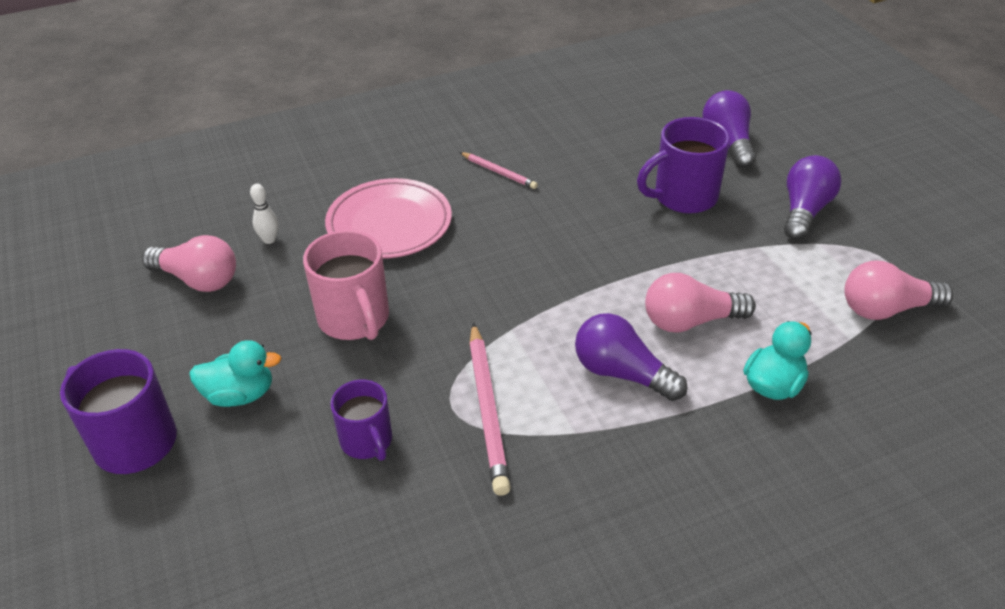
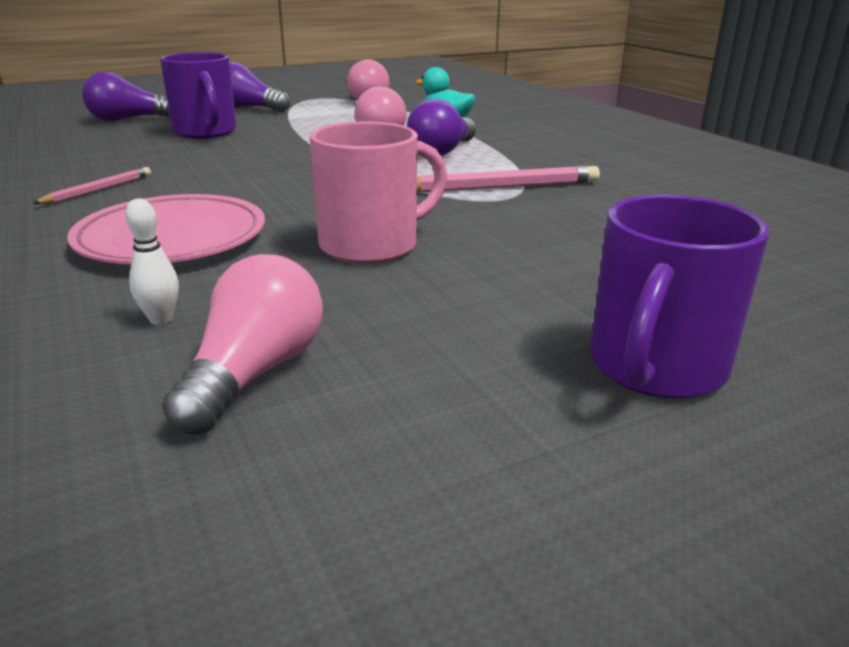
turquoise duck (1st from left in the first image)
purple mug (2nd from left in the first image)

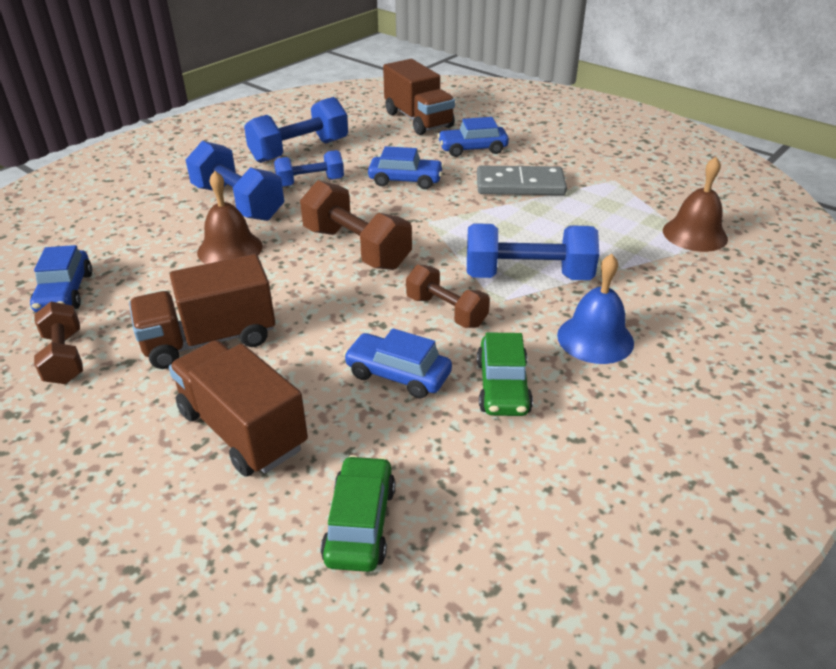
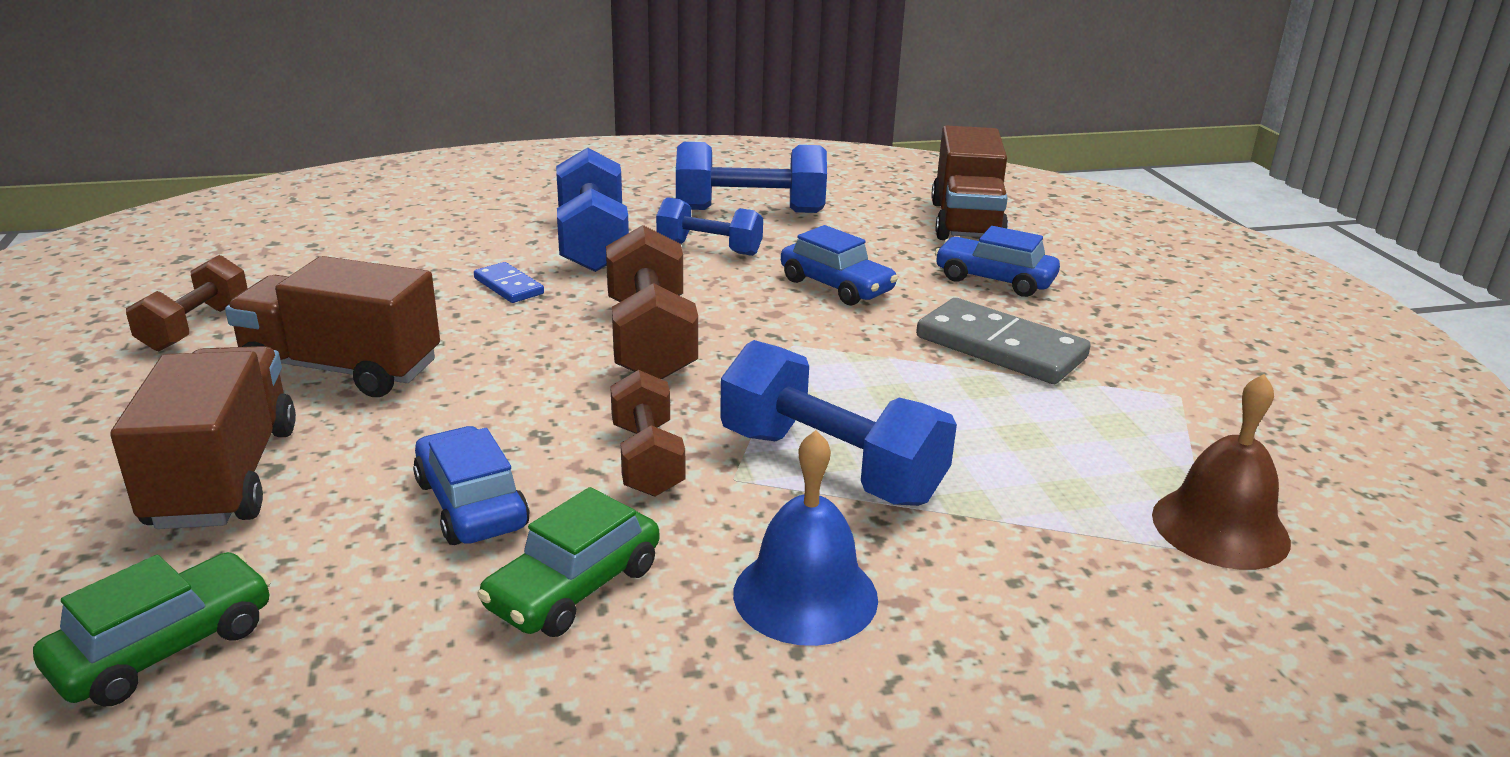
blue domino
blue car (1st from left in the first image)

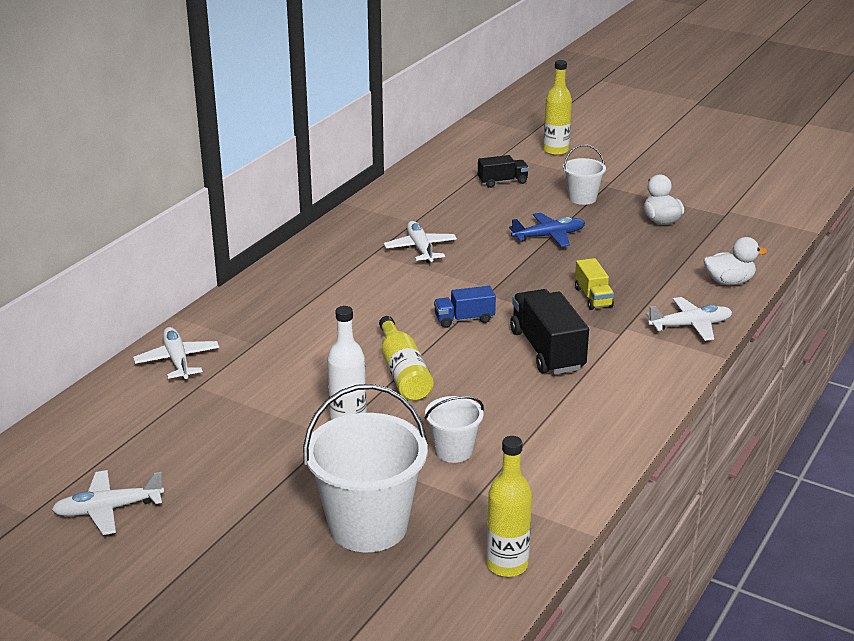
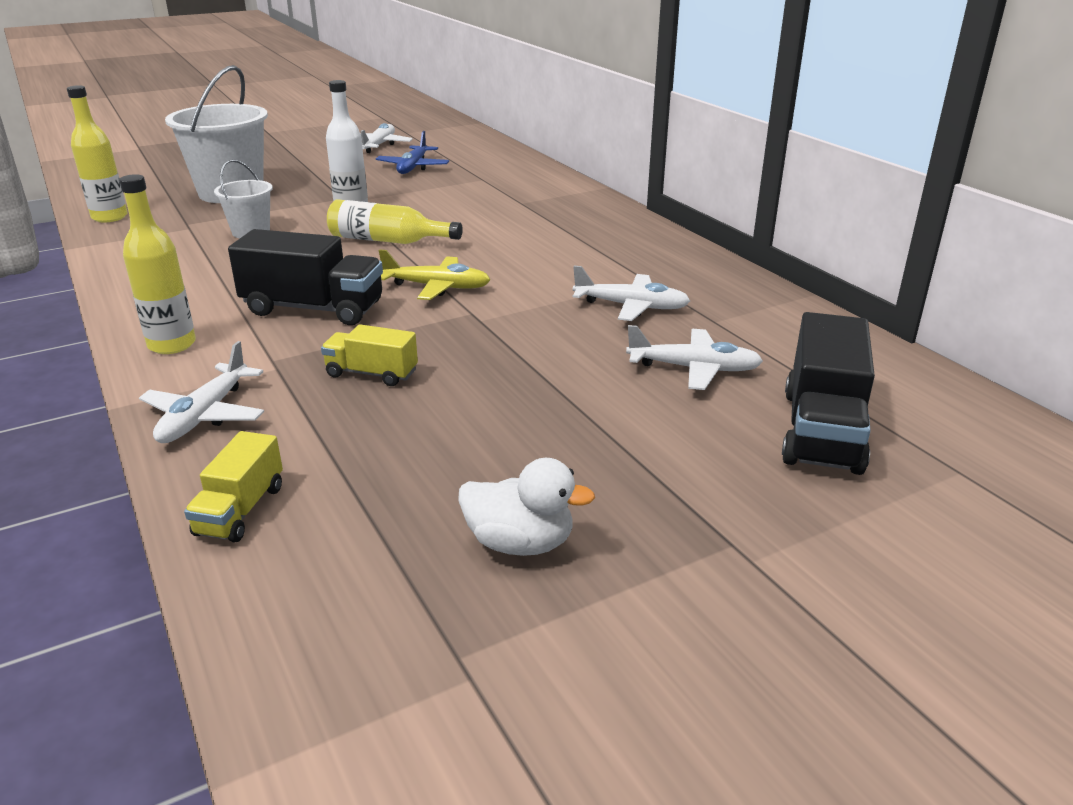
yellow bottle (2nd from left)
white bucket (3rd from left in the first image)
black truck (2nd from left)
blue plane
yellow truck (1st from left)
yellow plane
white plane (4th from left)

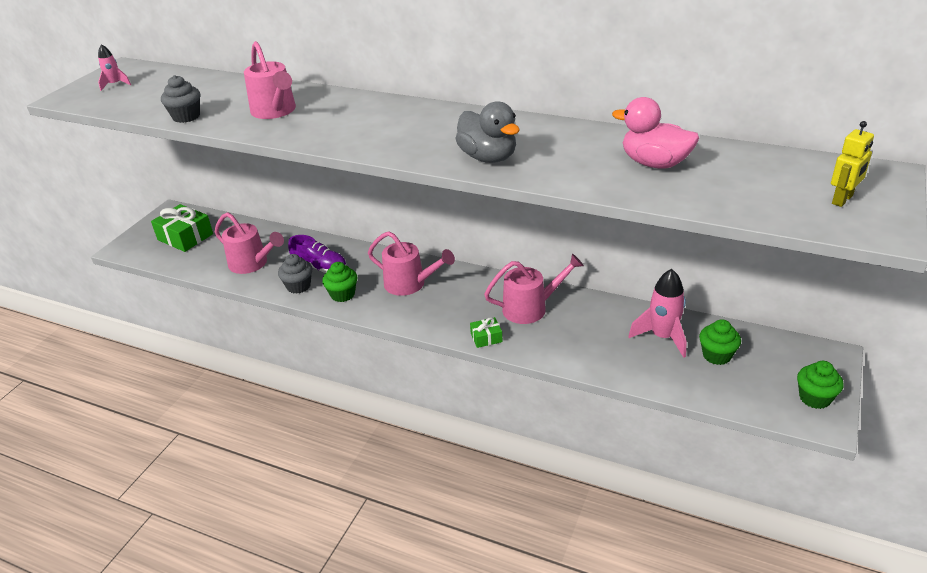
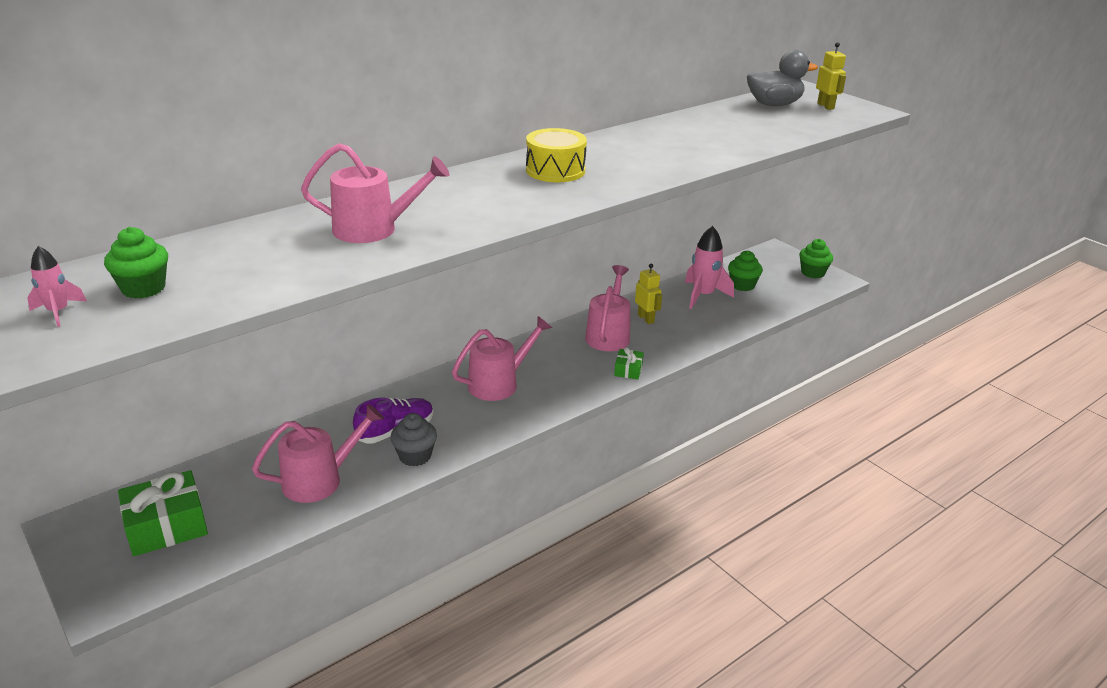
grey cupcake (1st from left in the first image)
pink duck
grey duck
green cupcake (1st from left)
yellow drum
yellow robot (1st from left)

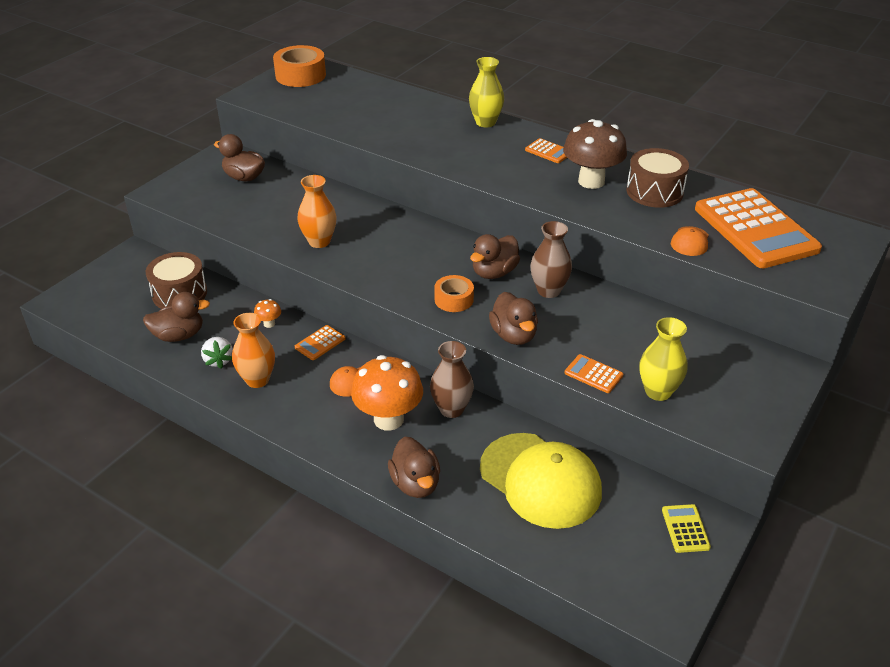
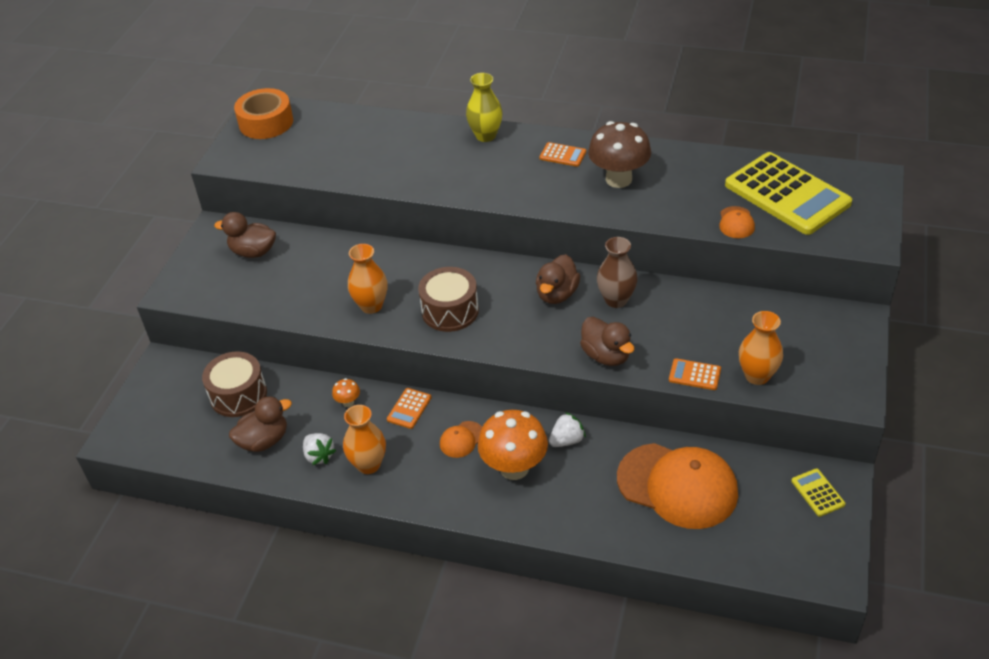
brown drum (2nd from left)
yellow calculator (1st from left)
orange tape (2nd from left in the first image)
orange vase (3rd from left)
white strawberry (2nd from left)
orange cap (2nd from left)
brown duck (3rd from left in the first image)

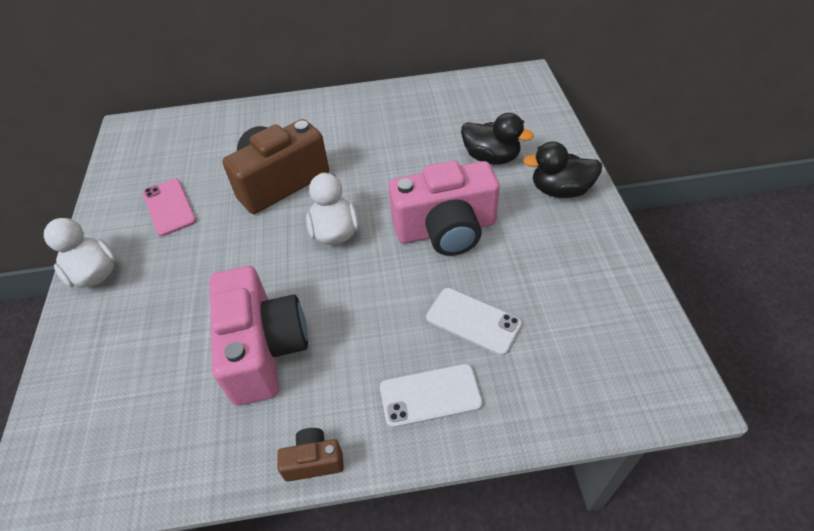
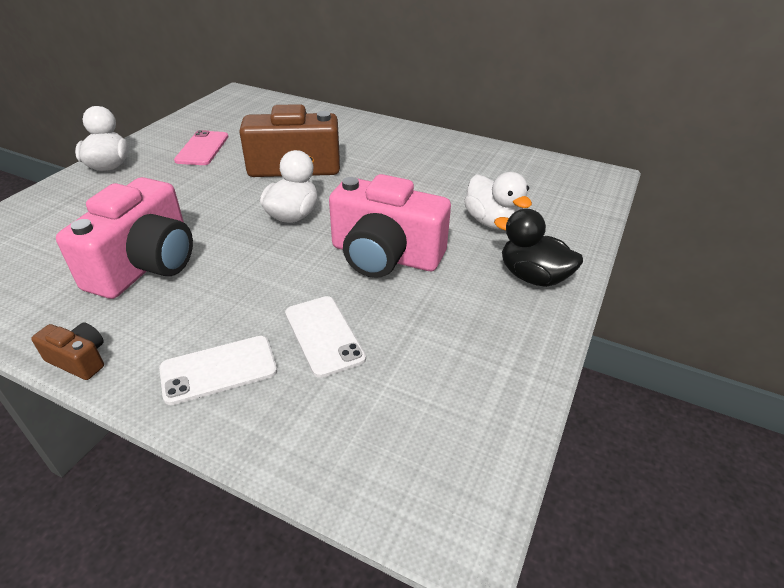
white duck (3rd from left)
white phone (1st from left)

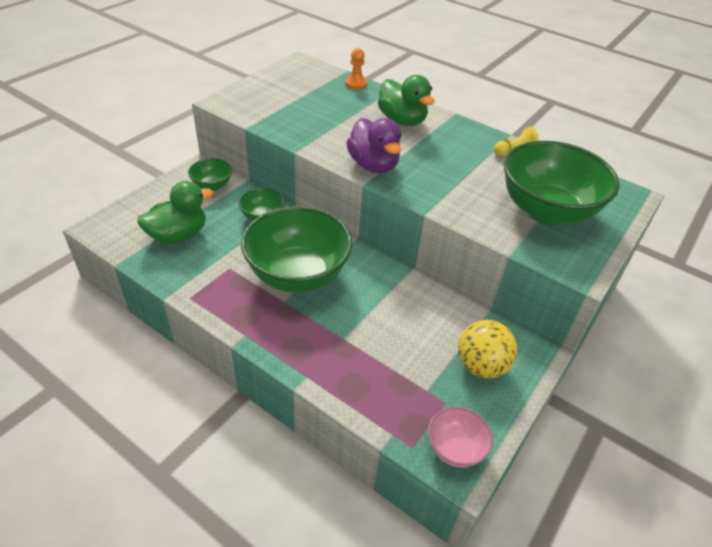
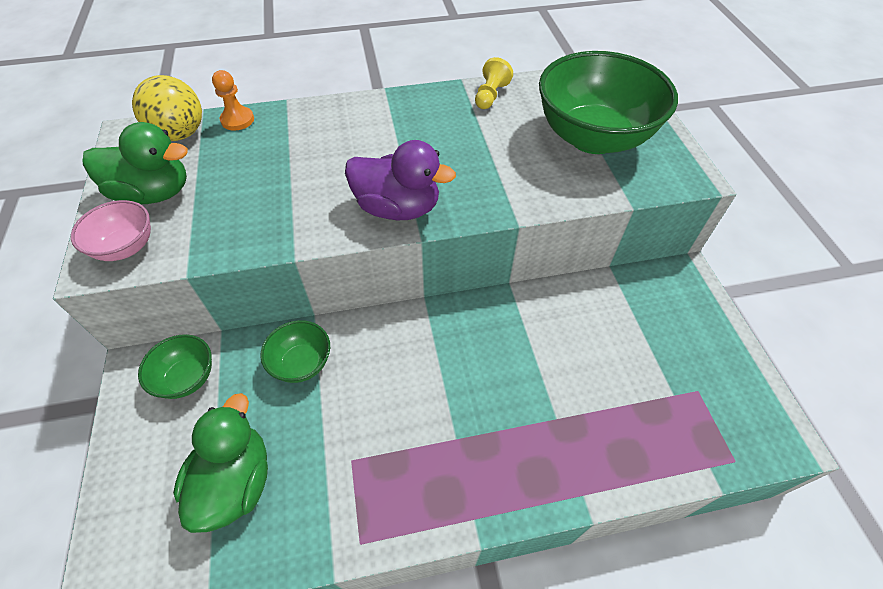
green duck (1st from left)
green bowl (3rd from left in the first image)
yellow ball
pink bowl

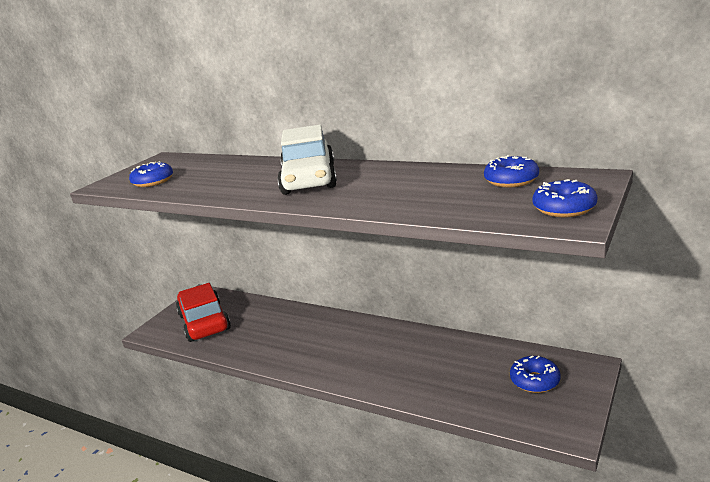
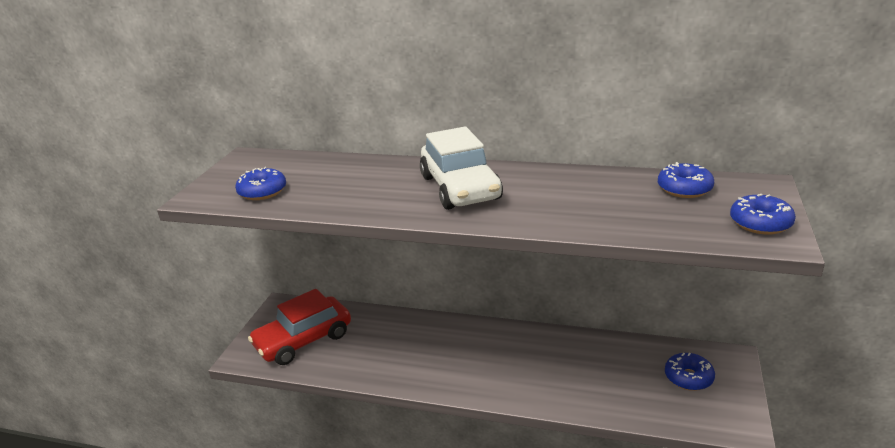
red car

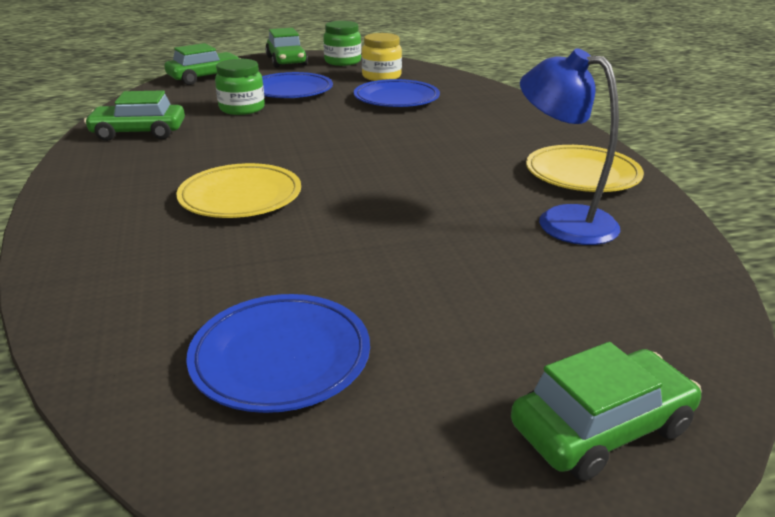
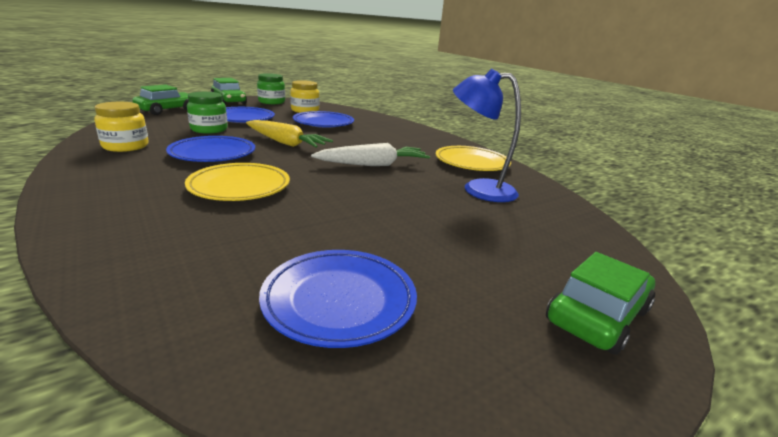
yellow jar (1st from left)
yellow carrot
blue plate (1st from left)
white carrot

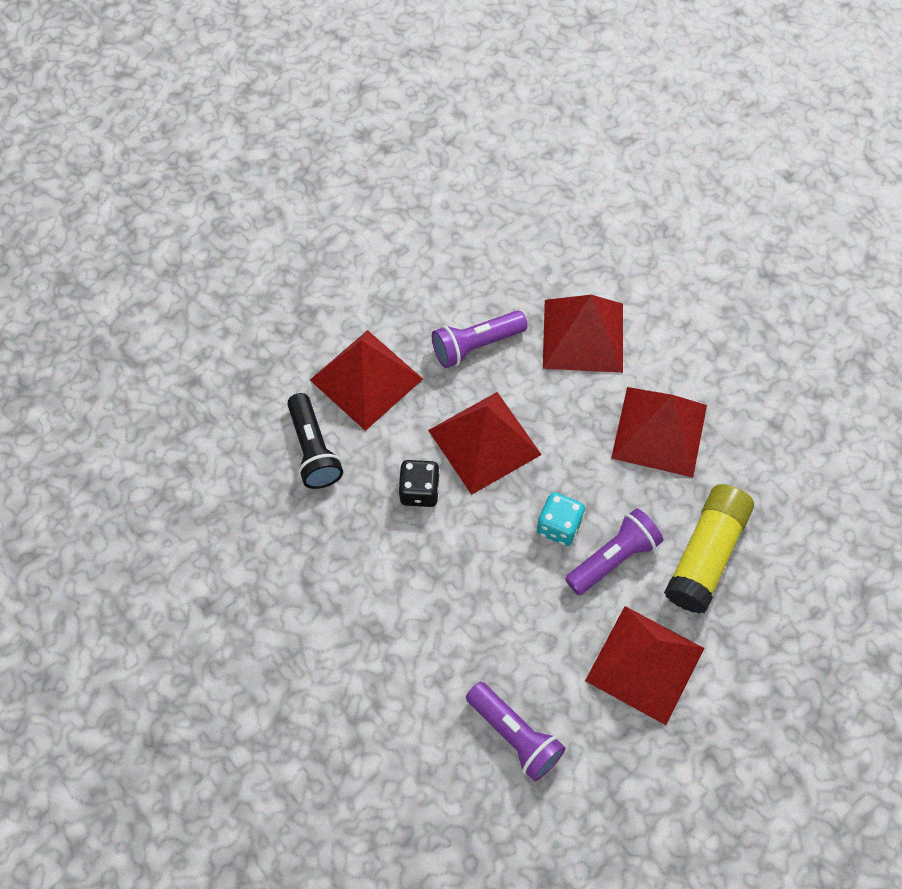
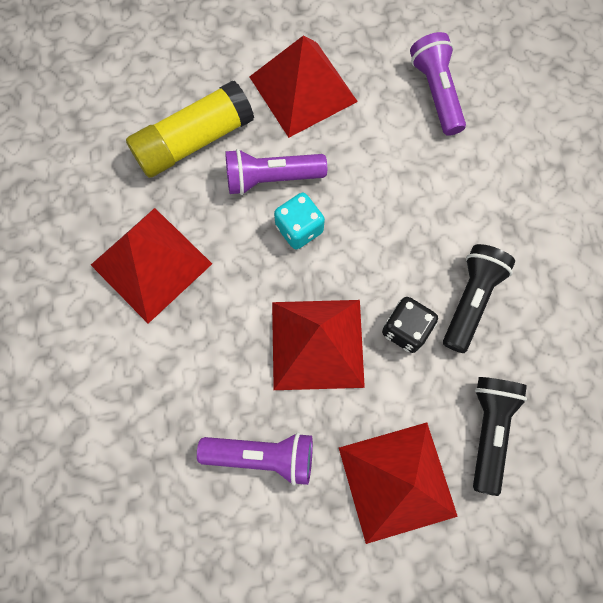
red pyramid (3rd from left in the first image)
black flashlight (1st from left)

